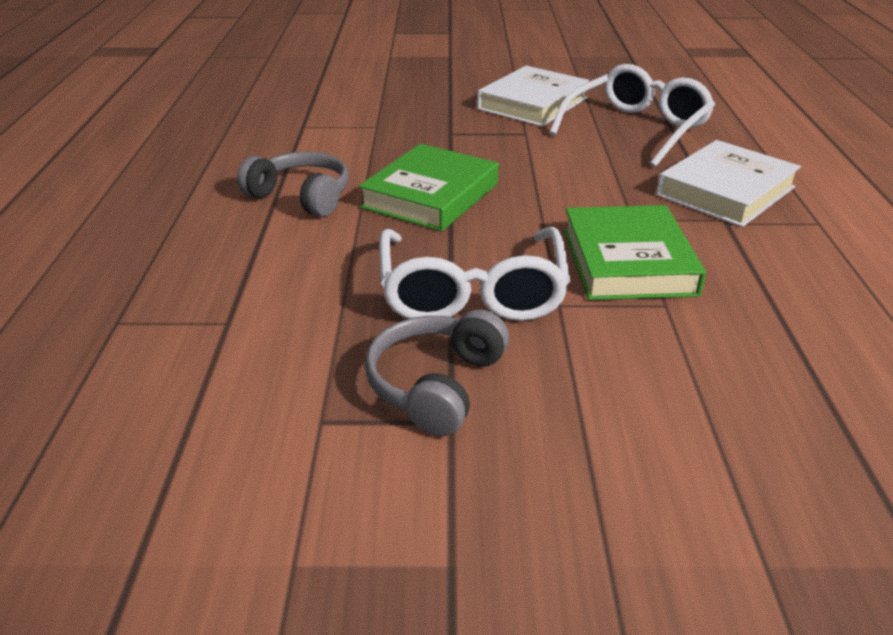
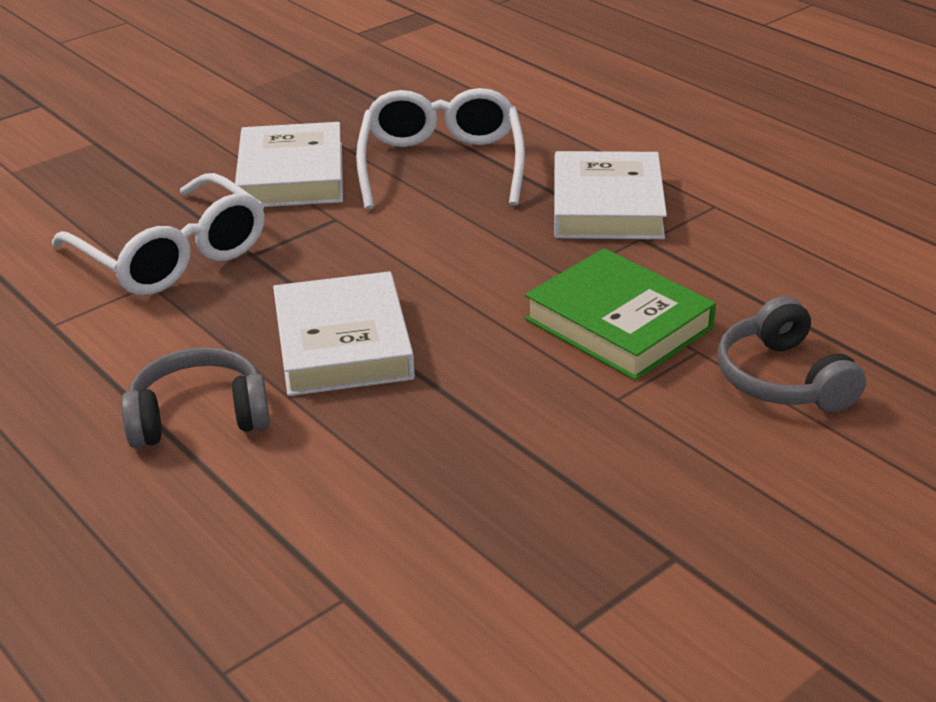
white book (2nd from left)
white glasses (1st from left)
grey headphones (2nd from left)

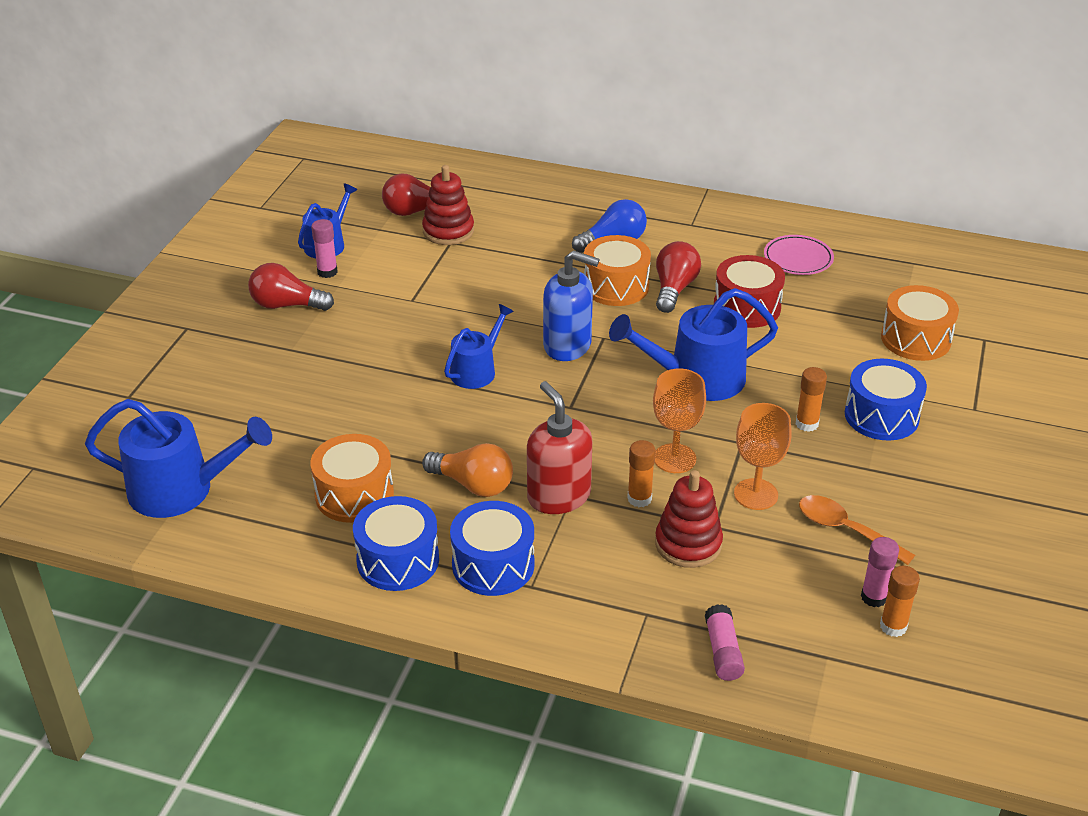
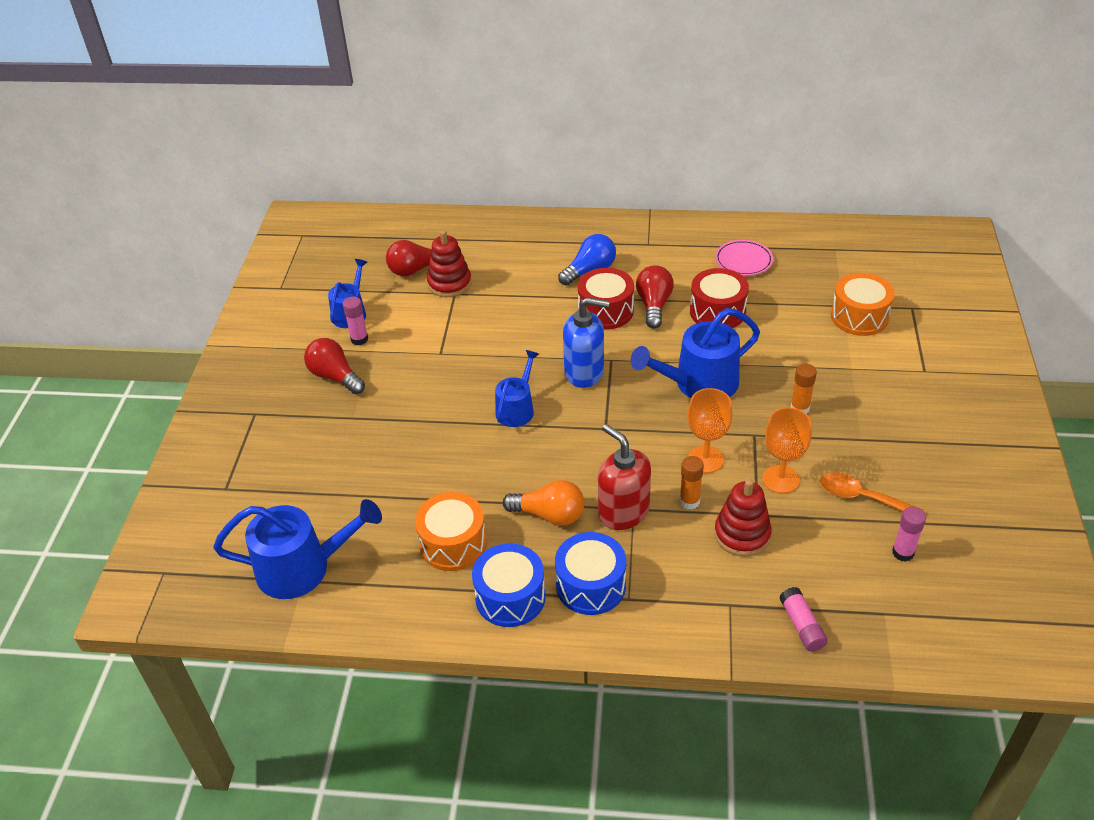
red drum (1st from left)
red light bulb (1st from left)
blue drum (3rd from left in the first image)
orange glue stick (3rd from left in the first image)

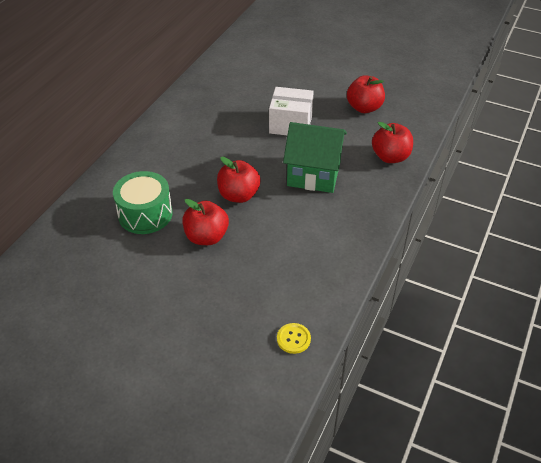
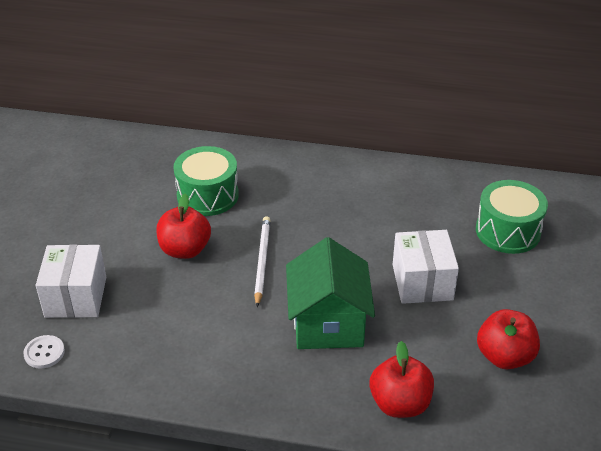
white pencil
white button
green drum (2nd from left)
white box (1st from left)

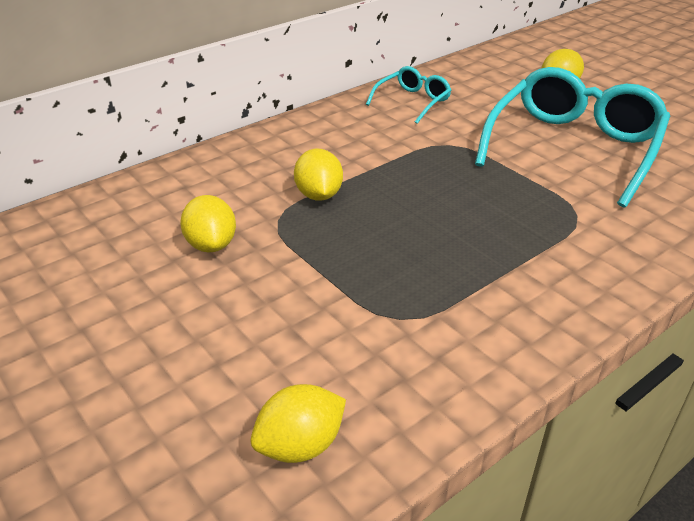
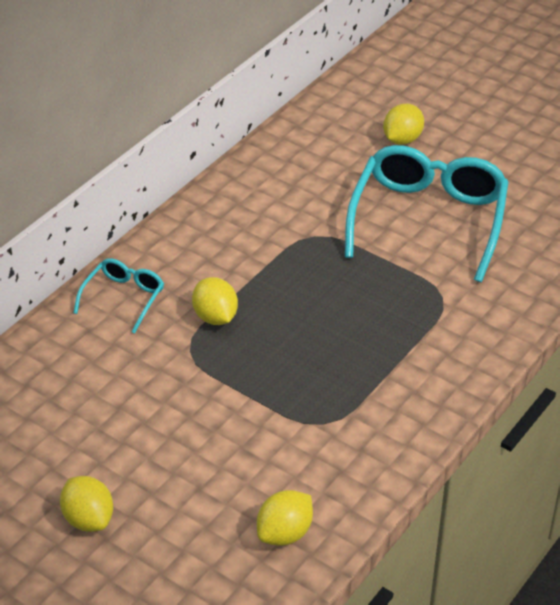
turquoise glasses (1st from left)
yellow lemon (1st from left)

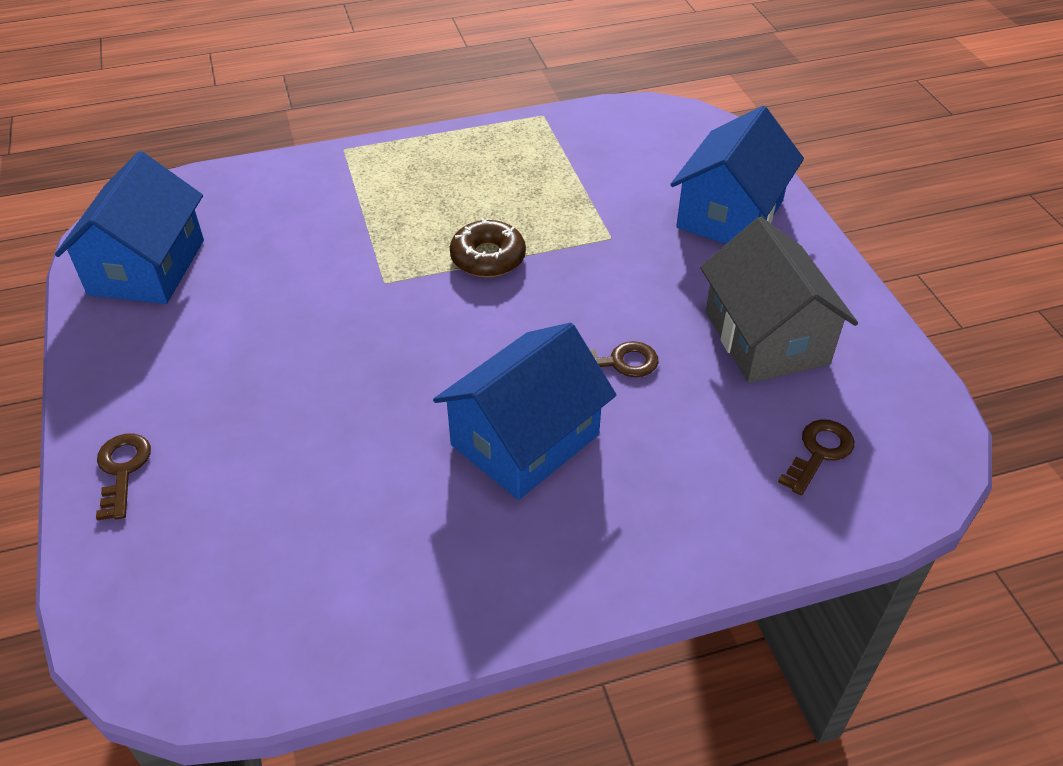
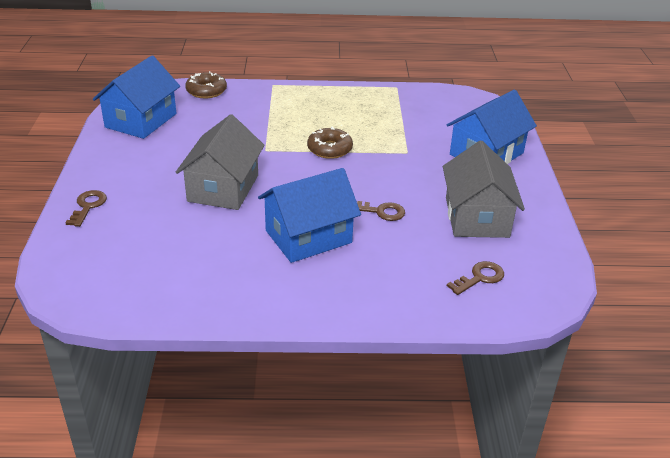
brown donut (1st from left)
grey house (1st from left)

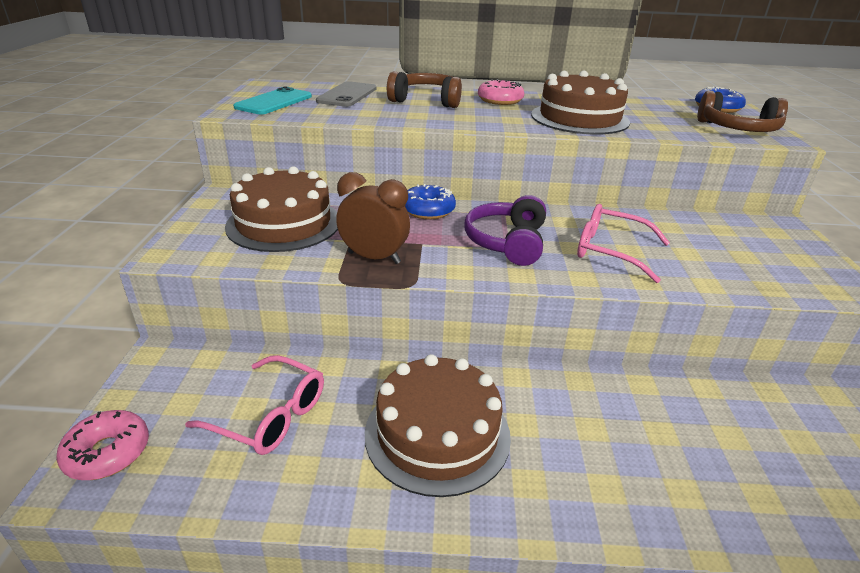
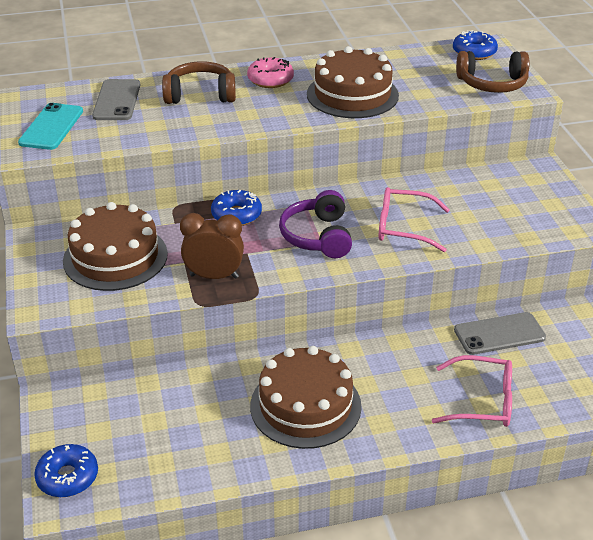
pink glasses (2nd from left)
blue donut (1st from left)
grey phone (2nd from left)

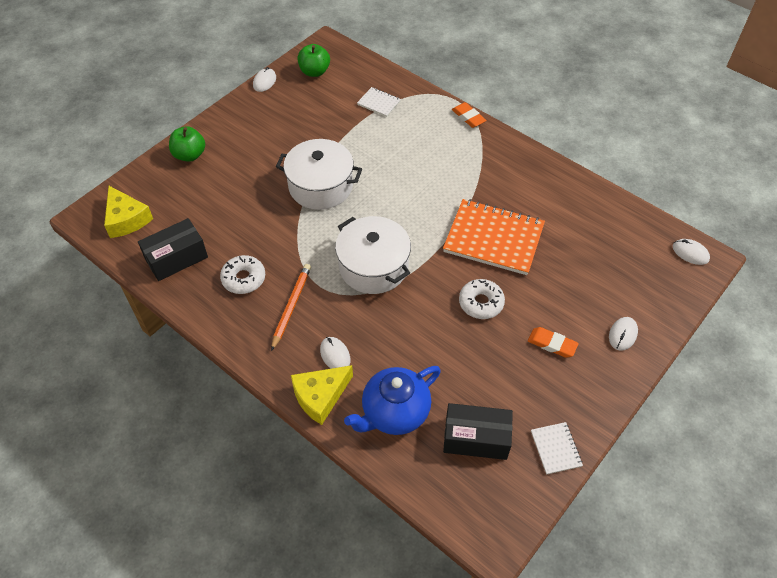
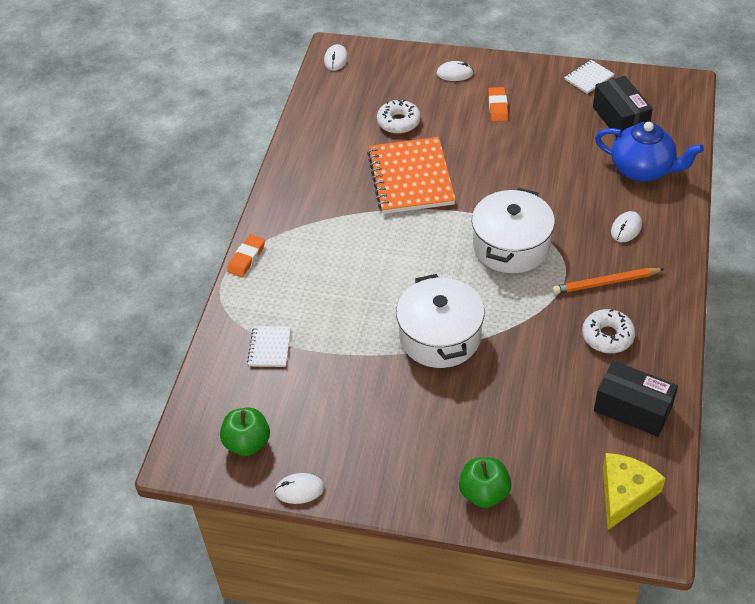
white donut (1st from left)
yellow cheese (2nd from left in the first image)

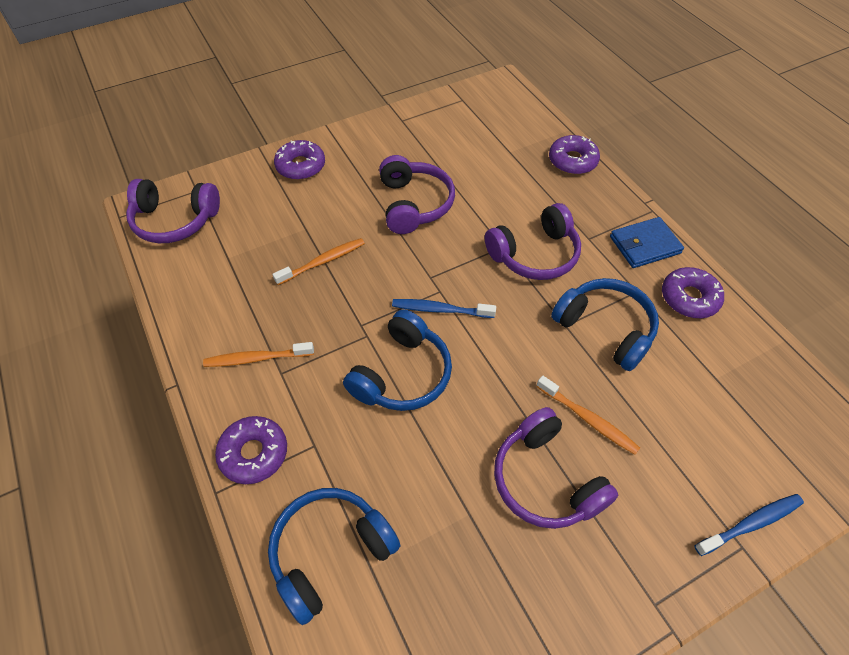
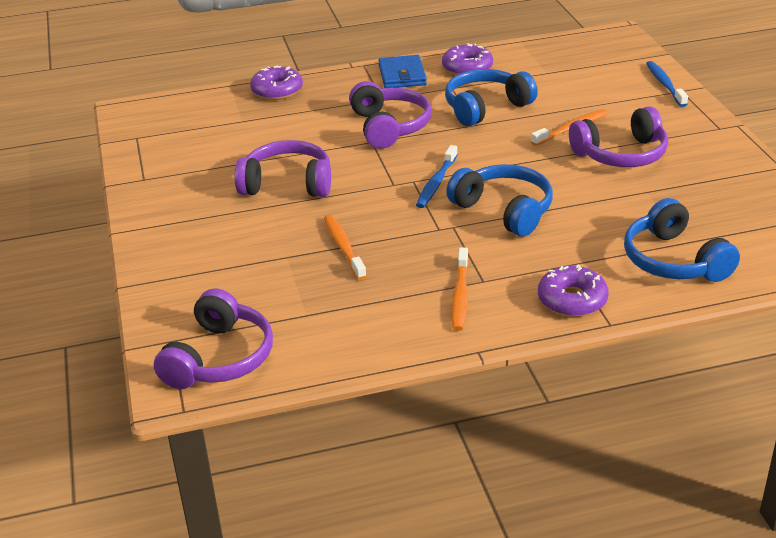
purple donut (2nd from left in the first image)

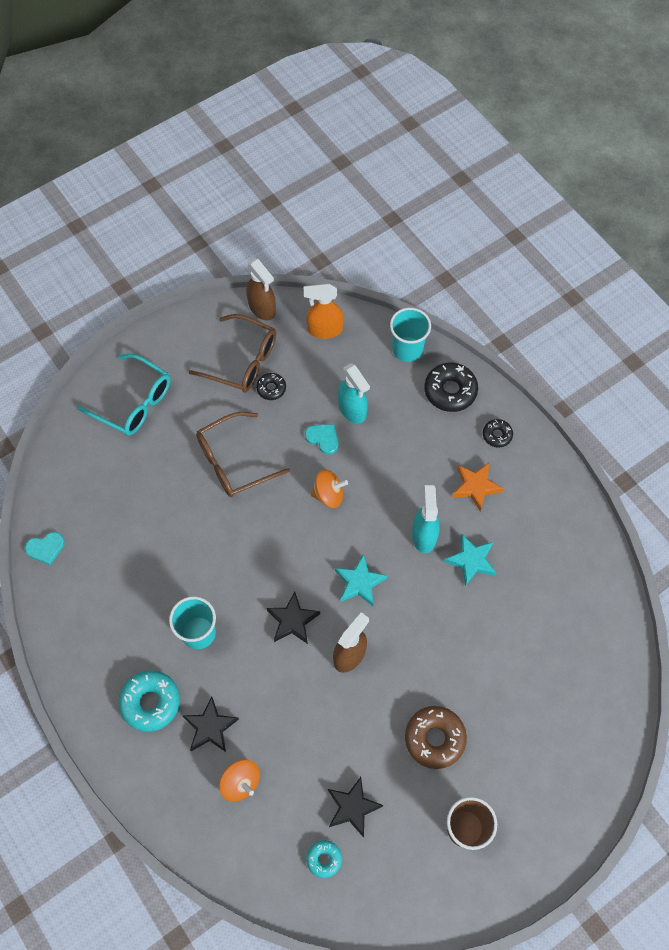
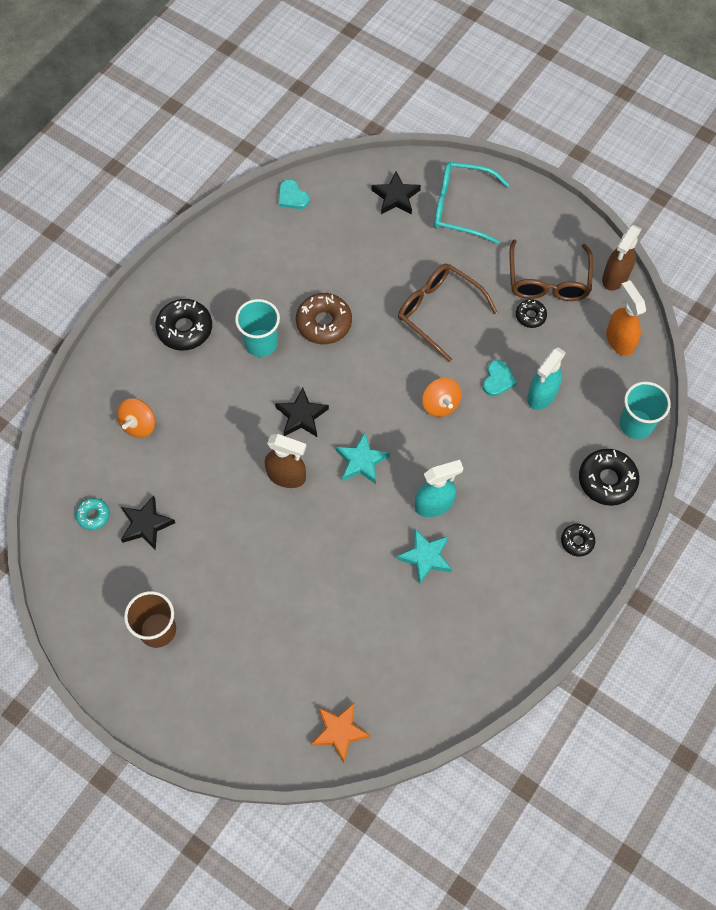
turquoise glasses
orange star
black donut (1st from left)
black star (3rd from left)
brown donut

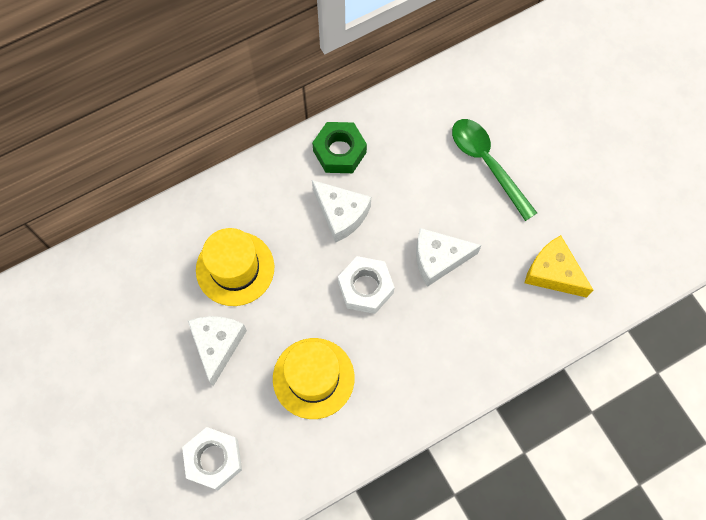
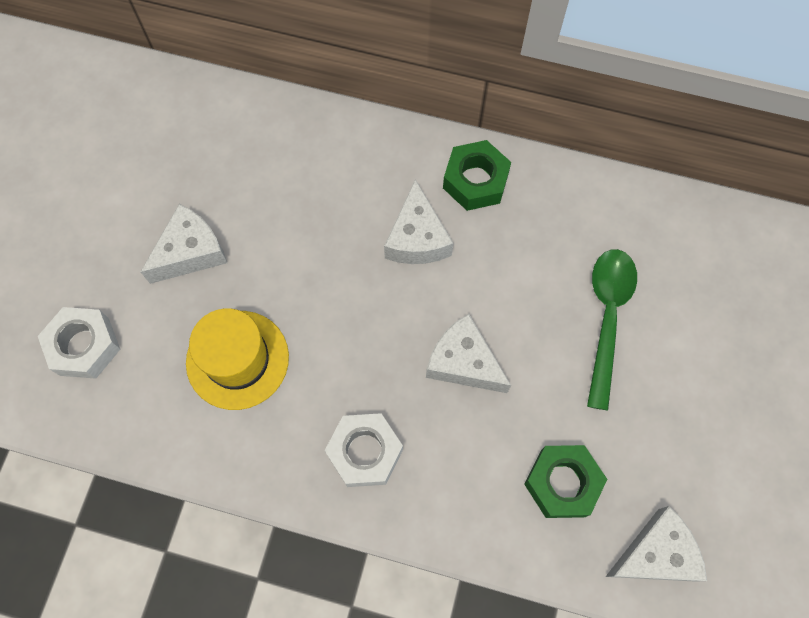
yellow hat (1st from left in the first image)
green nut (2nd from left)
white nut (2nd from left)
white cheese (4th from left)

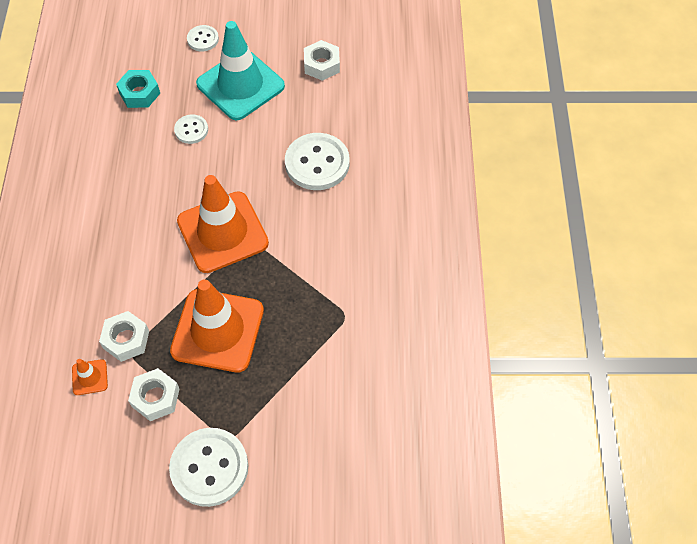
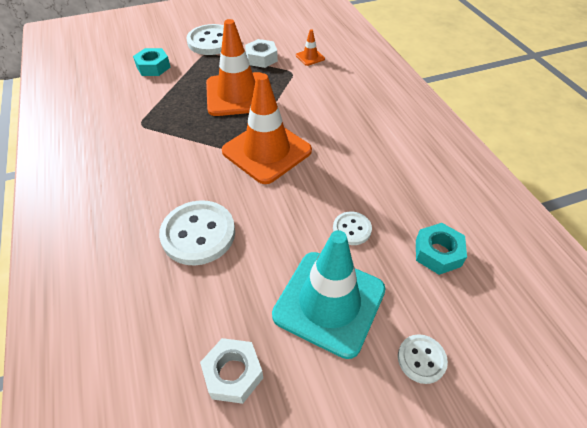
white nut (1st from left in the first image)
turquoise nut (1st from left)

